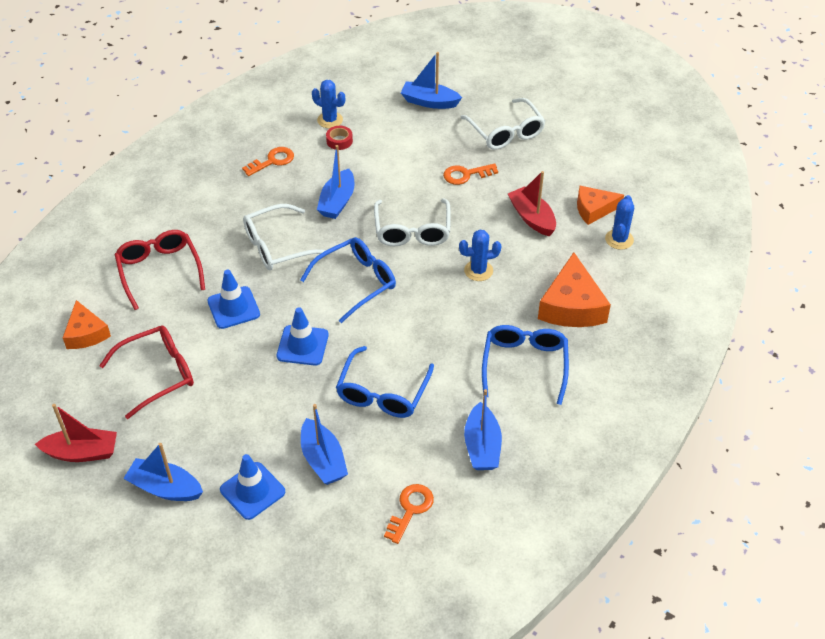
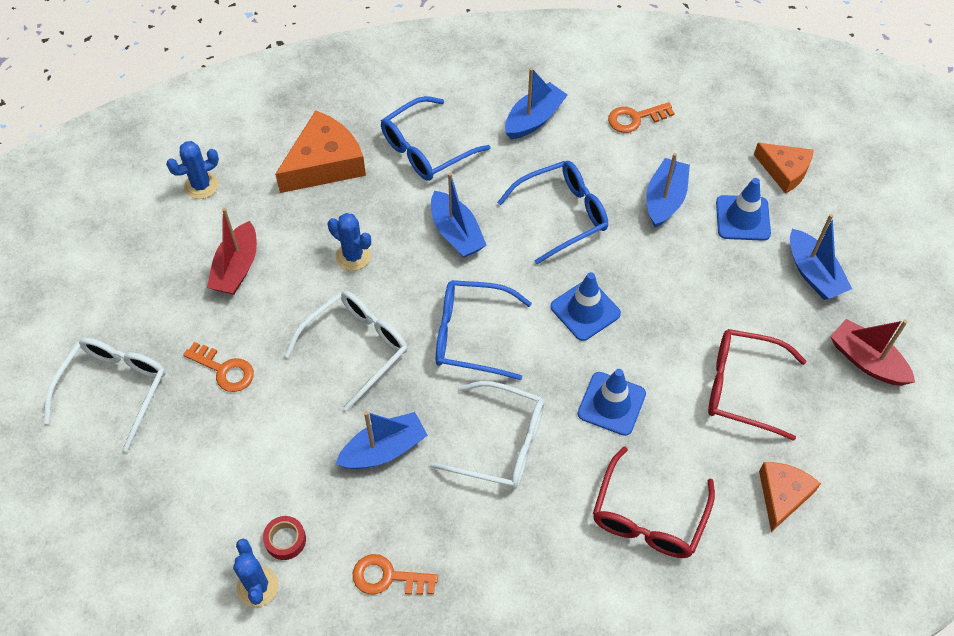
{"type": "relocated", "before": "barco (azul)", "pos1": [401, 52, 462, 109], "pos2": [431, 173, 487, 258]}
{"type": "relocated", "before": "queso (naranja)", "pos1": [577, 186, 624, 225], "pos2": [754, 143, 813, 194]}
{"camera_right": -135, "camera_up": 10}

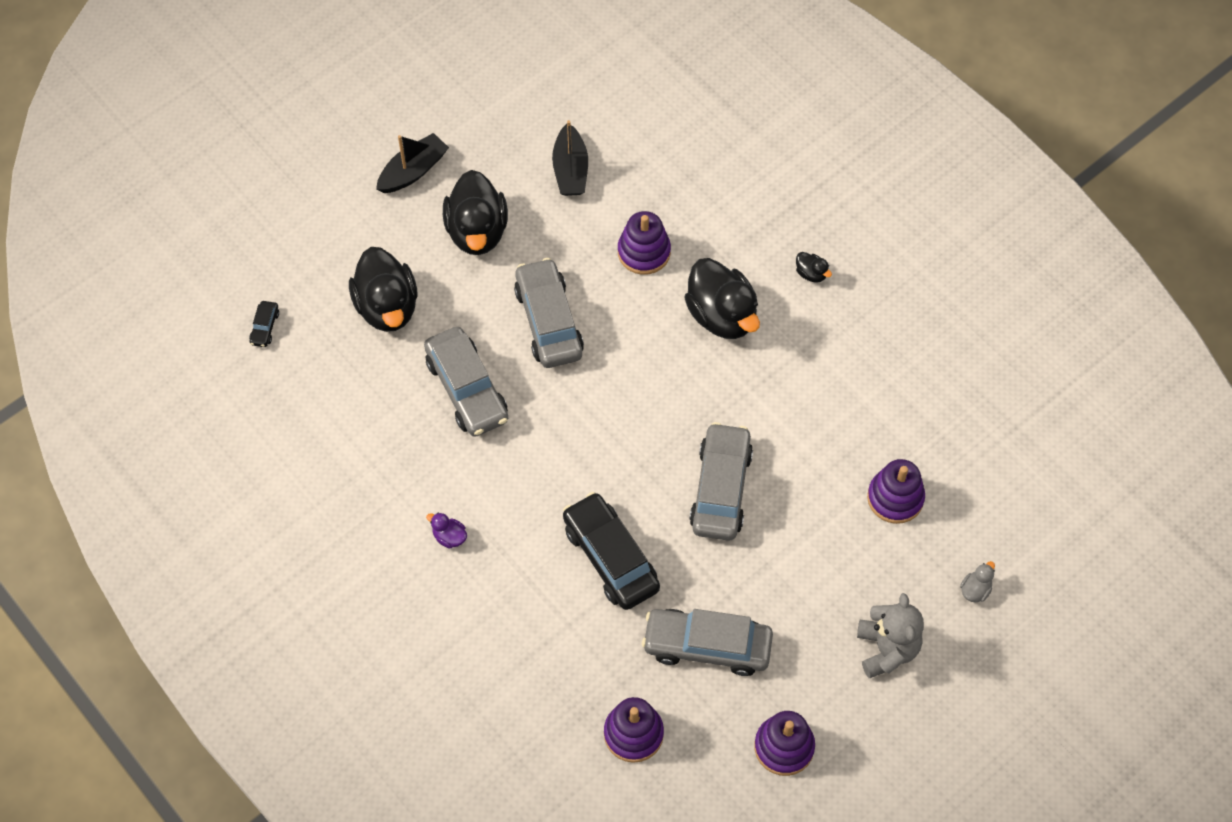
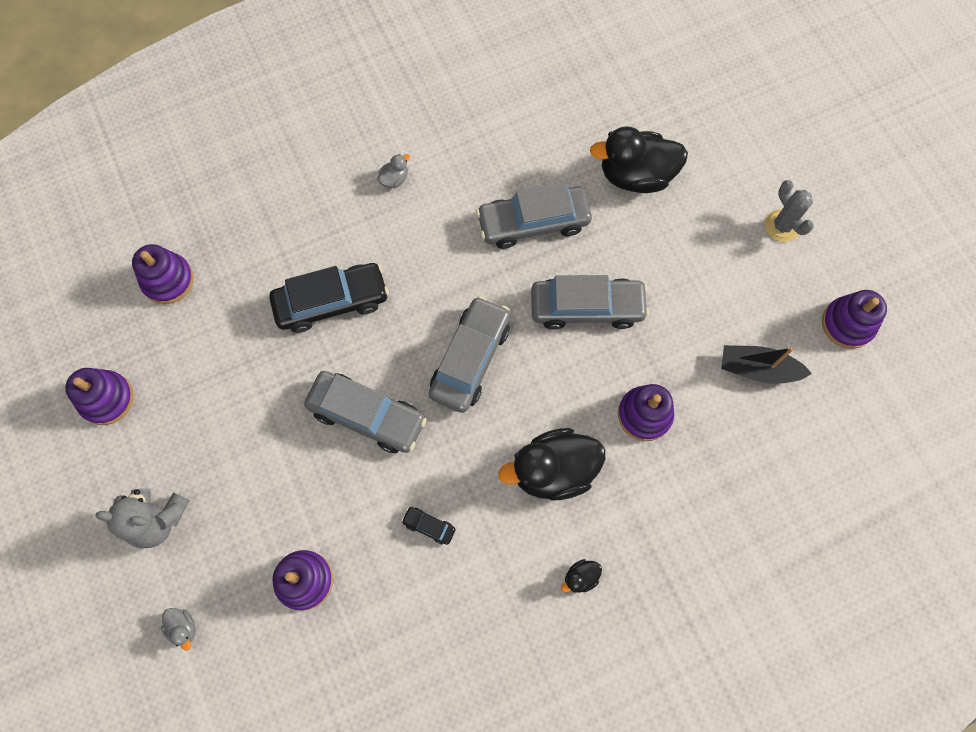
{"type": "relocated", "before": "coche (negro)", "pos1": [249, 301, 279, 347], "pos2": [401, 507, 455, 545]}
{"type": "exchanged", "before": "barco (negro)", "after": "cactus (gris)", "pos1": [376, 133, 449, 193], "pos2": [765, 180, 814, 242]}
{"type": "colour", "before": "pato (morado)", "after": "pato (gris)", "pos1": [426, 513, 467, 549], "pos2": [377, 154, 410, 188]}
{"type": "missing", "before": "pato (negro)", "pos1": [443, 170, 508, 255]}
{"type": "relocated", "before": "coche (gris)", "pos1": [642, 609, 773, 676], "pos2": [429, 296, 510, 413]}
{"type": "appeared", "after": "juguete apilable (morado)", "pos2": [822, 290, 887, 349]}
{"camera_right": 105, "camera_up": 10}

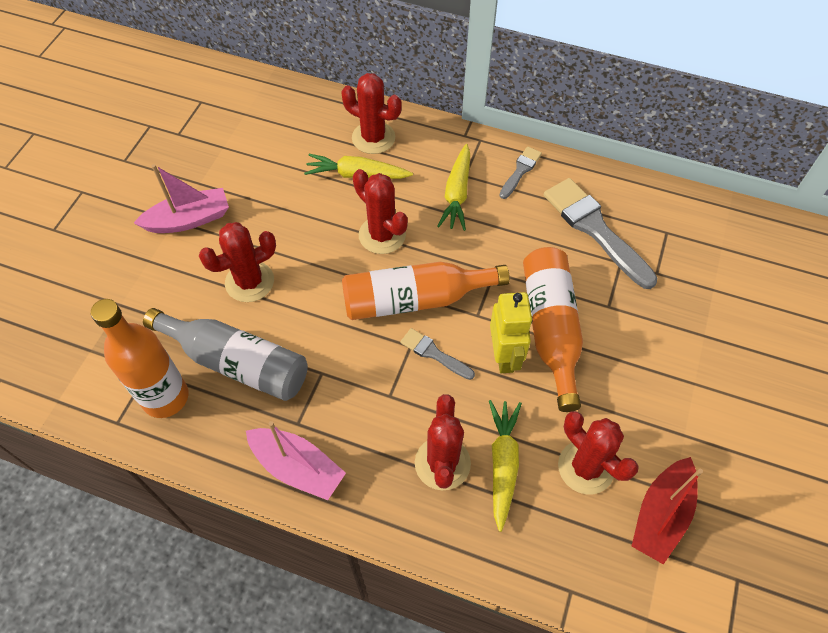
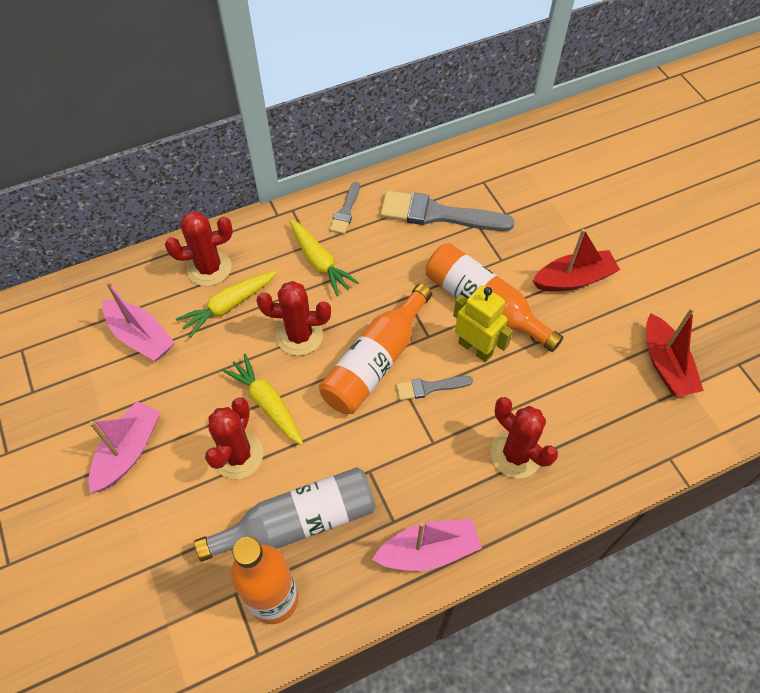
{"type": "relocated", "before": "zanahoria (amarillo)", "pos1": [489, 400, 522, 532], "pos2": [222, 354, 303, 445]}
{"type": "spun", "before": "pincel (gris)", "pos1": [499, 146, 542, 199], "pos2": [330, 182, 360, 234], "turn": -150}
{"type": "missing", "before": "cactus (rojo)", "pos1": [558, 411, 639, 494]}
{"type": "appeared", "after": "barco (rosa)", "pos2": [103, 281, 175, 361]}
{"type": "appeared", "after": "barco (rojo)", "pos2": [533, 229, 620, 291]}
{"camera_right": -45, "camera_up": 0}

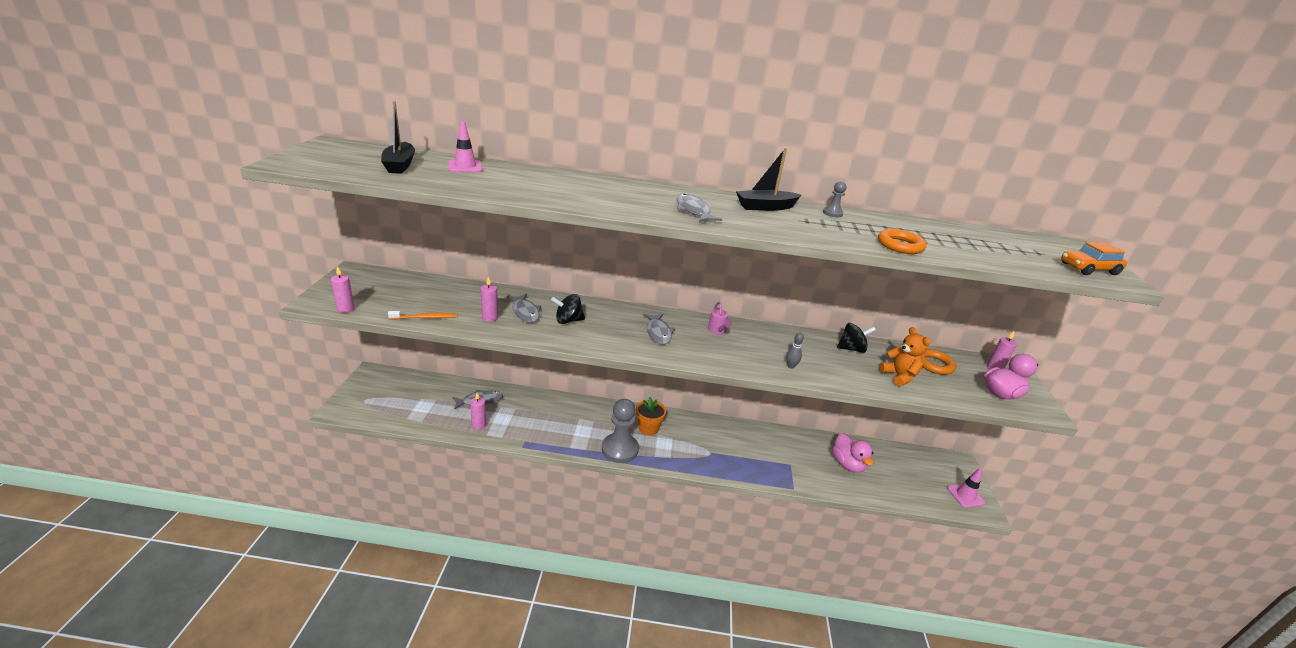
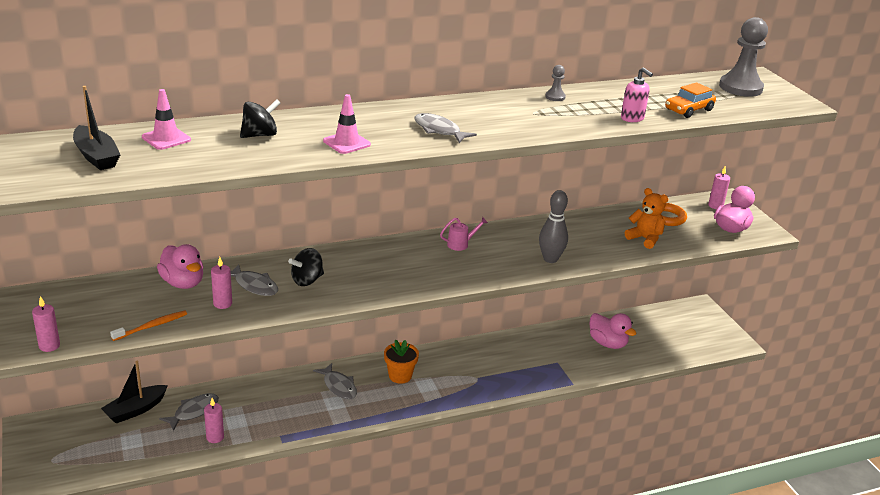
{"type": "relocated", "before": "peón (gris)", "pos1": [602, 399, 639, 463], "pos2": [719, 17, 768, 97]}
{"type": "relocated", "before": "pez (gris)", "pos1": [643, 314, 675, 345], "pos2": [313, 363, 357, 400]}
{"type": "spun", "before": "regadera (rosa)", "pos1": [708, 302, 732, 334], "pos2": [440, 217, 488, 251], "turn": -75}
{"type": "relocated", "before": "barco (negro)", "pos1": [736, 148, 801, 211], "pos2": [101, 361, 168, 423]}
{"type": "size", "before": "bolo (gris)", "pos1": [786, 333, 804, 369], "pos2": [539, 190, 568, 263], "scale": 1.87}
{"type": "relocated", "before": "peonza (negro)", "pos1": [837, 323, 876, 353], "pos2": [240, 99, 280, 138]}
{"type": "exchanged", "before": "anillo (naranja)", "after": "dispensador de jabón (rosa)", "pos1": [878, 229, 927, 254], "pos2": [621, 67, 653, 122]}
{"type": "relocated", "before": "cono de tráfico (rosa)", "pos1": [947, 468, 985, 508], "pos2": [323, 94, 371, 154]}
{"type": "relocated", "before": "coche (naranja)", "pos1": [1061, 242, 1127, 275], "pos2": [665, 82, 716, 118]}
{"type": "appeared", "after": "pato (rosa)", "pos2": [157, 244, 203, 289]}
{"camera_right": -25, "camera_up": 0}

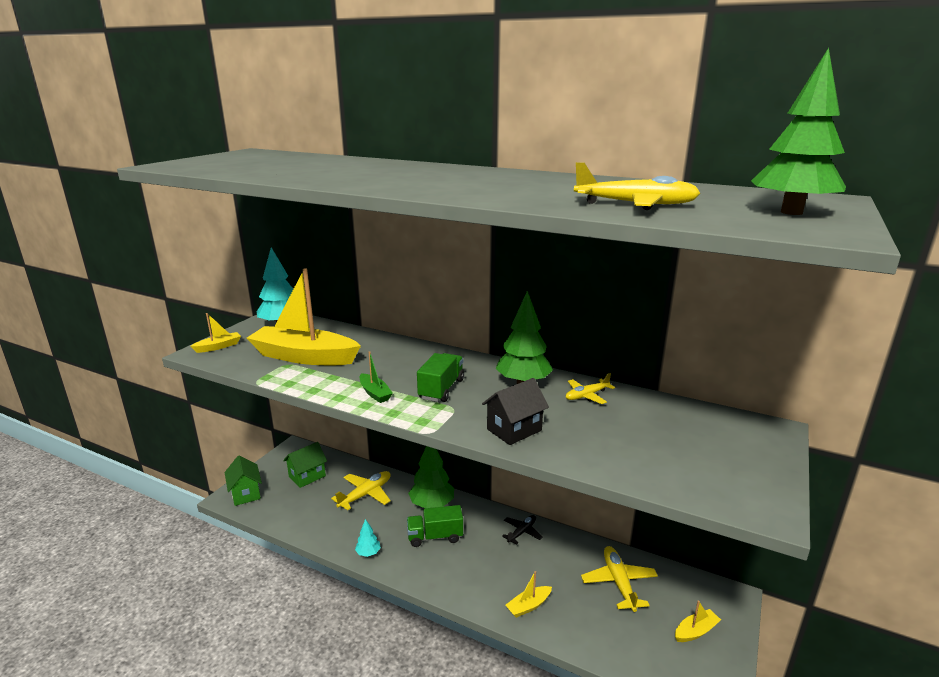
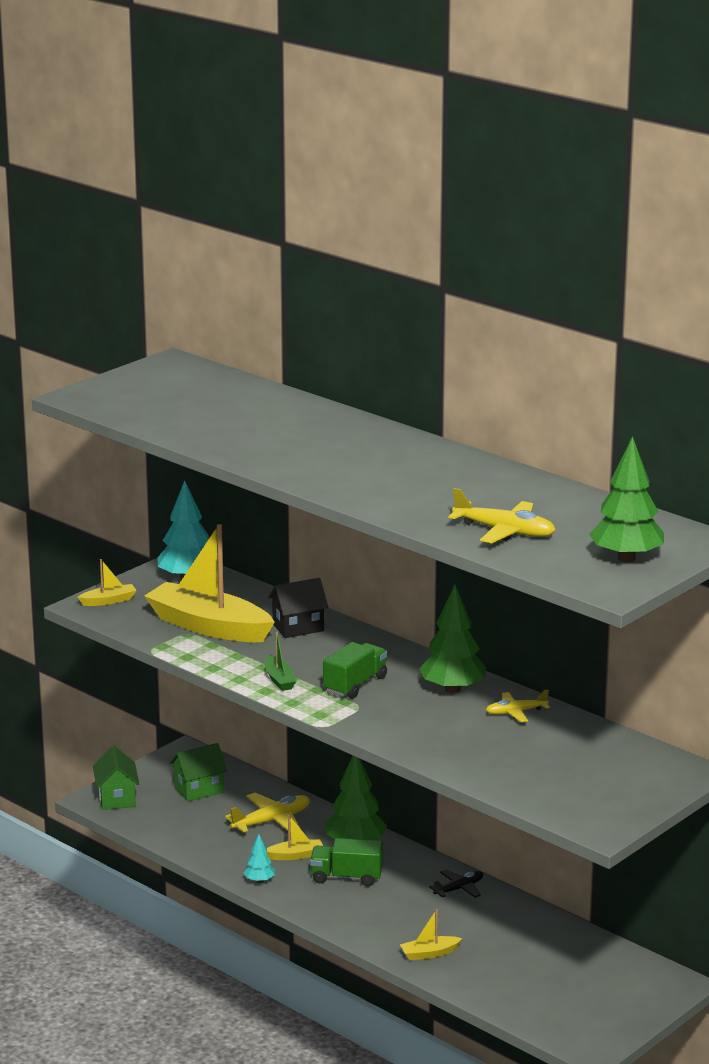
{"type": "relocated", "before": "casa (negro)", "pos1": [482, 378, 549, 445], "pos2": [268, 578, 328, 638]}
{"type": "missing", "before": "avión (amarillo)", "pos1": [581, 546, 658, 612]}
{"type": "relocated", "before": "barco (amarillo)", "pos1": [675, 600, 721, 642], "pos2": [266, 815, 323, 860]}
{"camera_right": 15, "camera_up": 0}

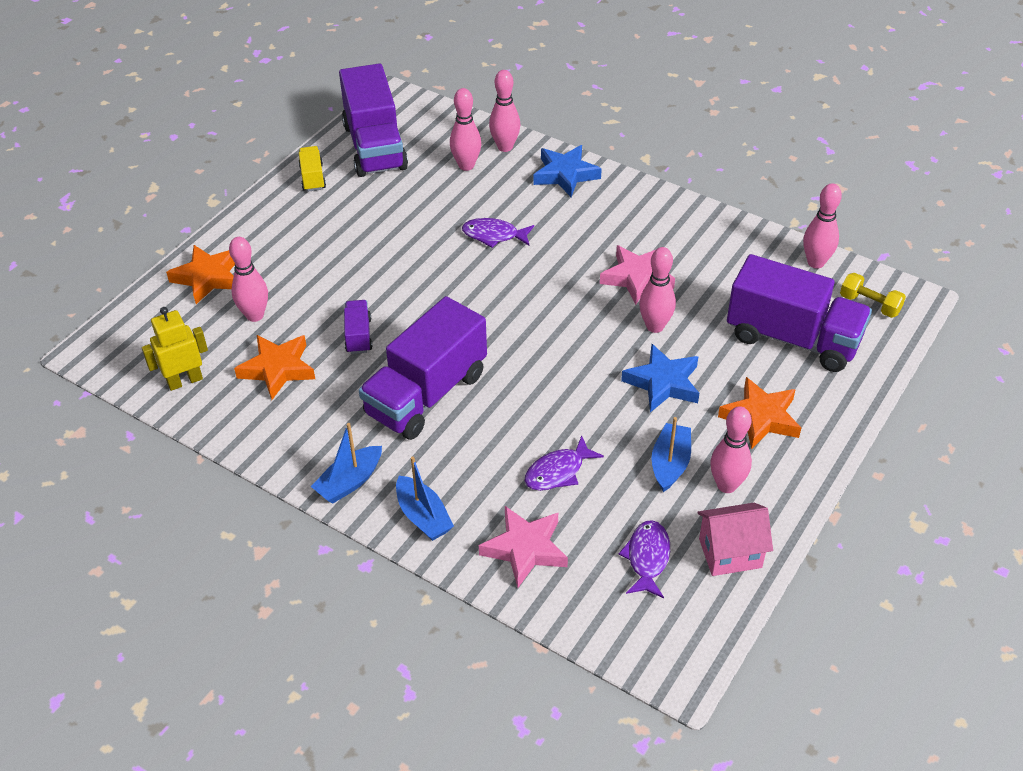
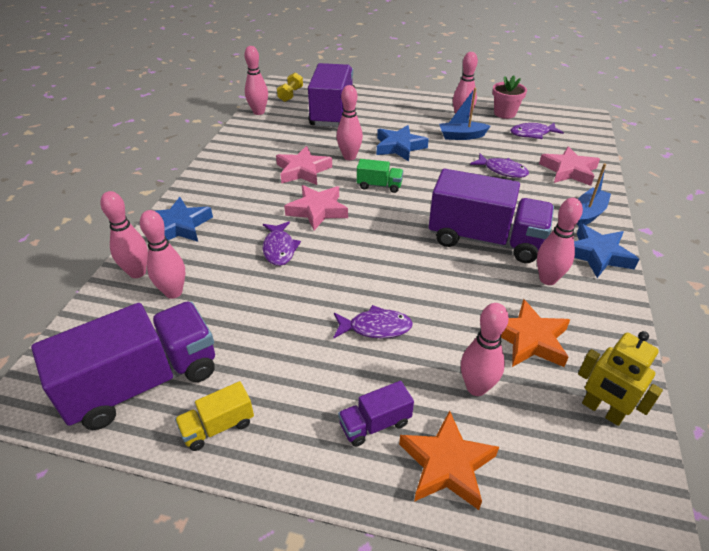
{"type": "exchanged", "before": "barco (azul)", "after": "estrella (azul)", "pos1": [311, 423, 382, 504], "pos2": [574, 223, 639, 278]}
{"type": "relocated", "before": "camión (morado)", "pos1": [344, 300, 373, 354], "pos2": [338, 381, 414, 447]}
{"type": "exchanged", "before": "casa (rosa)", "after": "maceta (rosa)", "pos1": [697, 503, 773, 576], "pos2": [493, 75, 527, 119]}
{"type": "missing", "before": "estrella (naranja)", "pos1": [718, 377, 801, 449]}
{"type": "appeared", "after": "estrella (rosa)", "pos2": [284, 185, 348, 230]}
{"type": "appeared", "after": "pez (morado)", "pos2": [334, 305, 413, 339]}
{"type": "appeared", "after": "camión (verde)", "pos2": [357, 159, 403, 193]}
{"type": "appeared", "after": "bolo (rosa)", "pos2": [537, 198, 583, 285]}
{"camera_right": -110, "camera_up": -5}

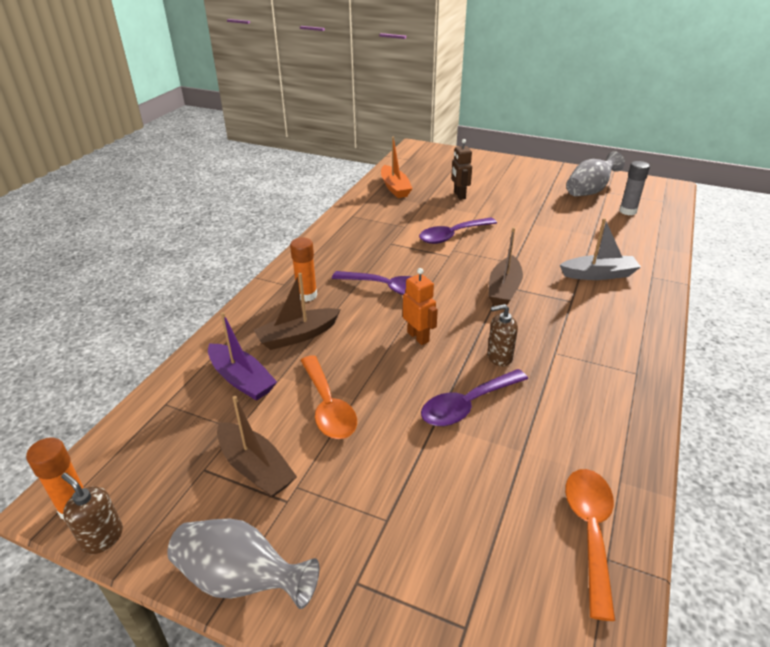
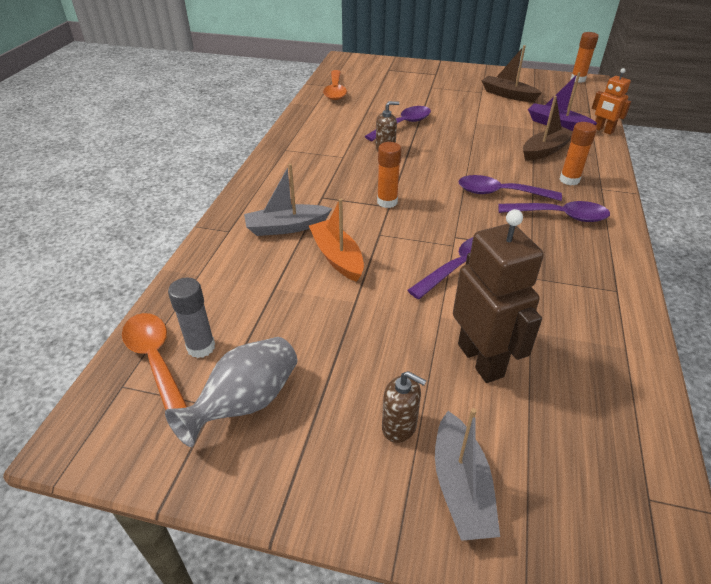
{"type": "relocated", "before": "dispensador de jabón (marrón)", "pos1": [61, 473, 123, 554], "pos2": [382, 371, 427, 443]}
{"type": "missing", "before": "florero (gris)", "pos1": [167, 518, 319, 609]}
{"type": "relocated", "before": "cuchara (naranja)", "pos1": [300, 355, 357, 439], "pos2": [122, 313, 187, 410]}
{"type": "relocated", "before": "barco (naranja)", "pos1": [381, 137, 413, 198], "pos2": [309, 198, 364, 282]}
{"type": "relocated", "before": "robot (naranja)", "pos1": [403, 268, 438, 345], "pos2": [592, 68, 631, 135]}
{"type": "size", "before": "robot (marrón)", "pos1": [451, 139, 472, 200], "pos2": [453, 209, 544, 383], "scale": 1.76}
{"type": "exchanged", "before": "barco (marrón)", "after": "barra de pegamento (naranja)", "pos1": [488, 227, 523, 306], "pos2": [377, 142, 401, 208]}
{"type": "appeared", "after": "barco (gris)", "pos2": [435, 408, 500, 541]}
{"type": "appeared", "after": "cuchara (morado)", "pos2": [498, 201, 610, 222]}
{"camera_right": 170, "camera_up": 5}

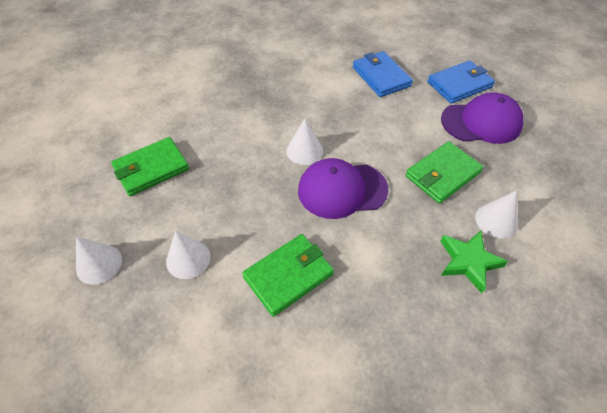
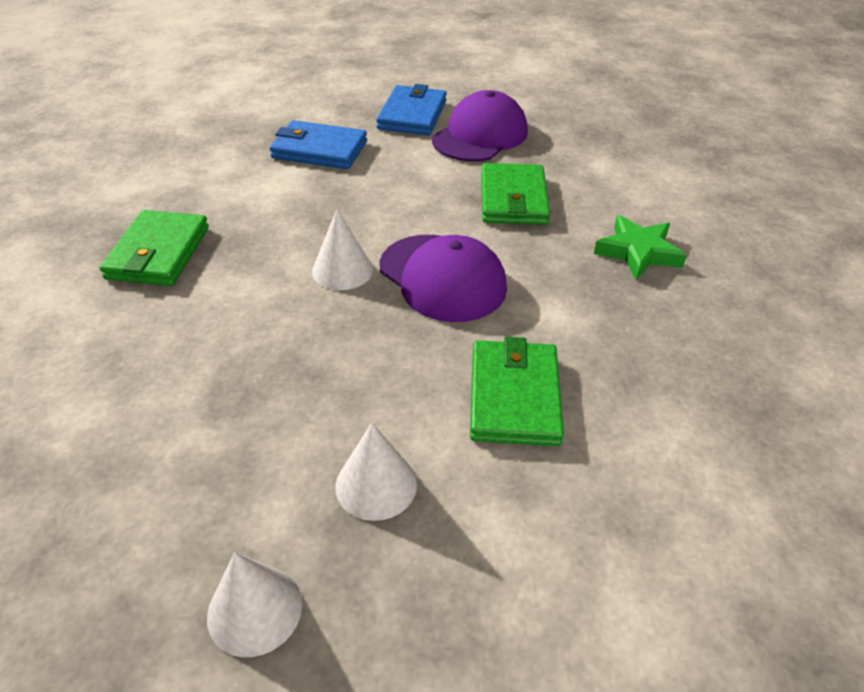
{"type": "relocated", "before": "cartera (verde)", "pos1": [111, 137, 189, 196], "pos2": [100, 210, 209, 286]}
{"type": "spun", "before": "gorra (morado)", "pos1": [298, 158, 389, 219], "pos2": [379, 235, 507, 322], "turn": -75}
{"type": "missing", "before": "cono (blanco)", "pos1": [475, 191, 518, 239]}
{"camera_right": -50, "camera_up": -10}

